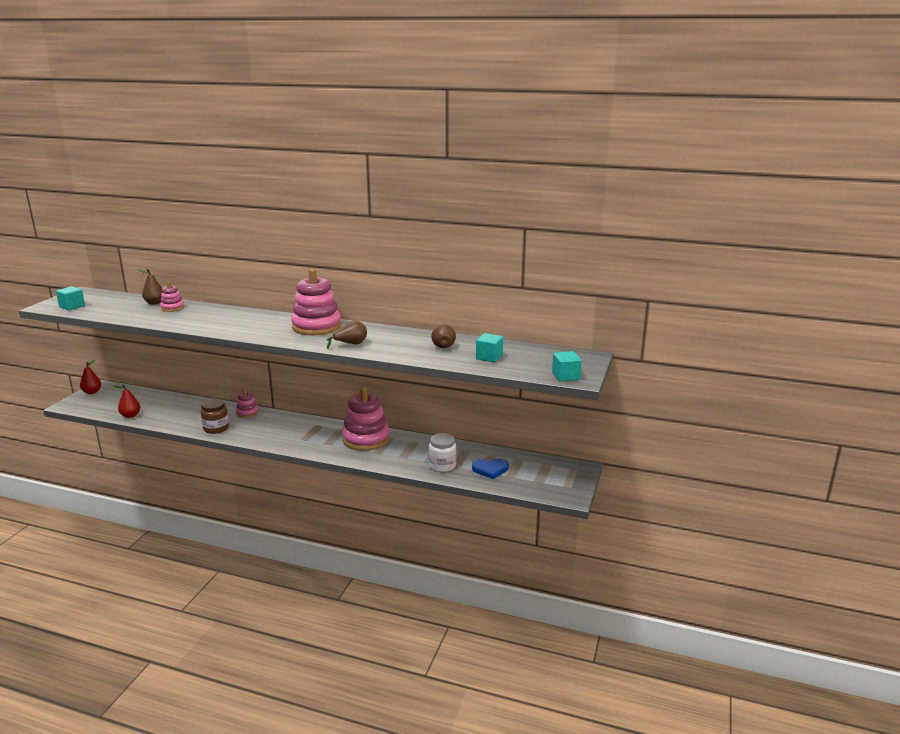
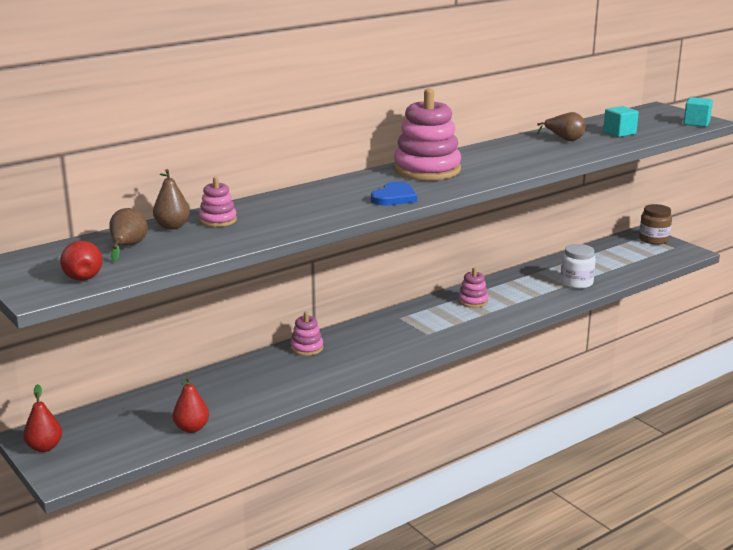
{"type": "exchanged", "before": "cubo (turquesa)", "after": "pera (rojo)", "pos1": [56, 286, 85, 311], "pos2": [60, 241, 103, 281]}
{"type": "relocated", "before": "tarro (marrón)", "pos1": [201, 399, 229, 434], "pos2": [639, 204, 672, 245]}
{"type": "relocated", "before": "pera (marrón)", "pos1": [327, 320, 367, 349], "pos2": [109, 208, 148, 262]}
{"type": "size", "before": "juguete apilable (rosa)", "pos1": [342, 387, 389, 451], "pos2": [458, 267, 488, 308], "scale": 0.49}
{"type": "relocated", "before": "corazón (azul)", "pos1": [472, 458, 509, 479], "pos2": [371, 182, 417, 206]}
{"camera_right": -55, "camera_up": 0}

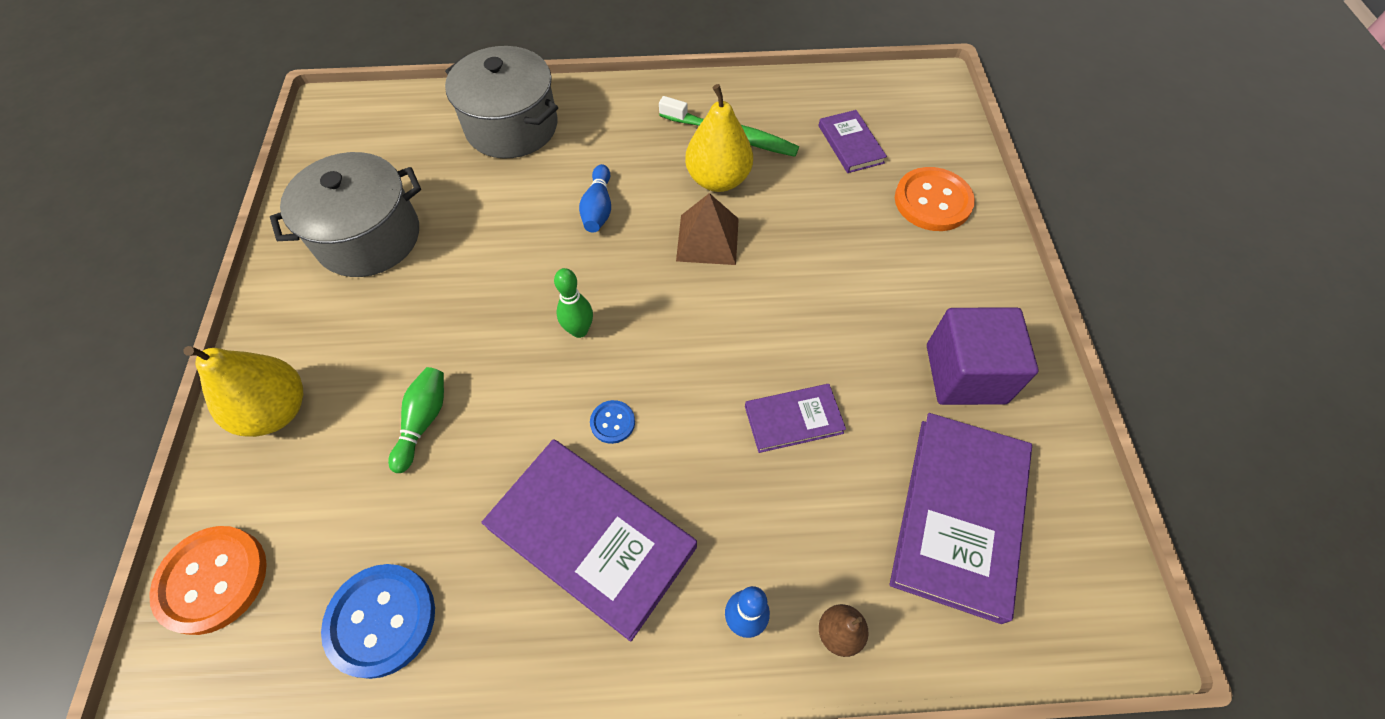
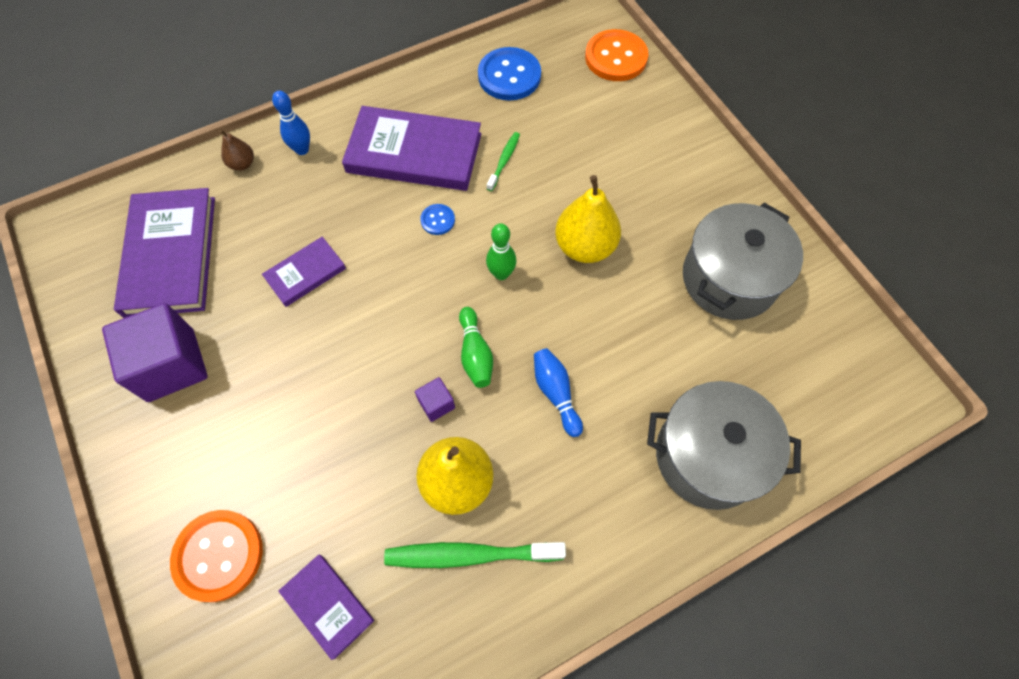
{"type": "relocated", "before": "pera (amarillo)", "pos1": [183, 346, 303, 437], "pos2": [555, 175, 621, 263]}
{"type": "relocated", "before": "bolo (verde)", "pos1": [388, 367, 444, 473], "pos2": [459, 307, 493, 388]}
{"type": "exchanged", "before": "pirámide (marrón)", "after": "cubo (morado)", "pos1": [676, 193, 739, 265], "pos2": [415, 377, 455, 422]}
{"type": "appeared", "after": "cepillo de dientes (verde)", "pos2": [487, 132, 520, 191]}
{"camera_right": 155, "camera_up": 5}

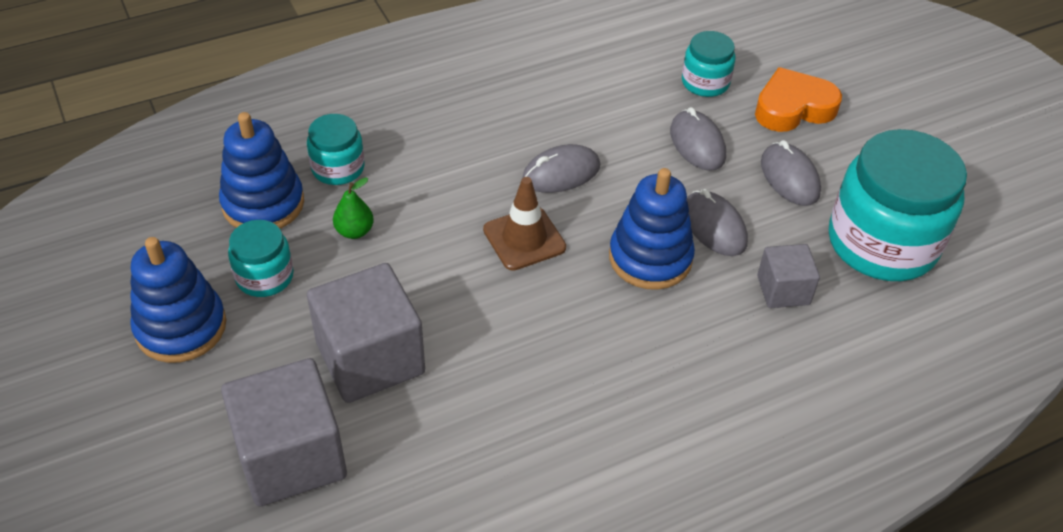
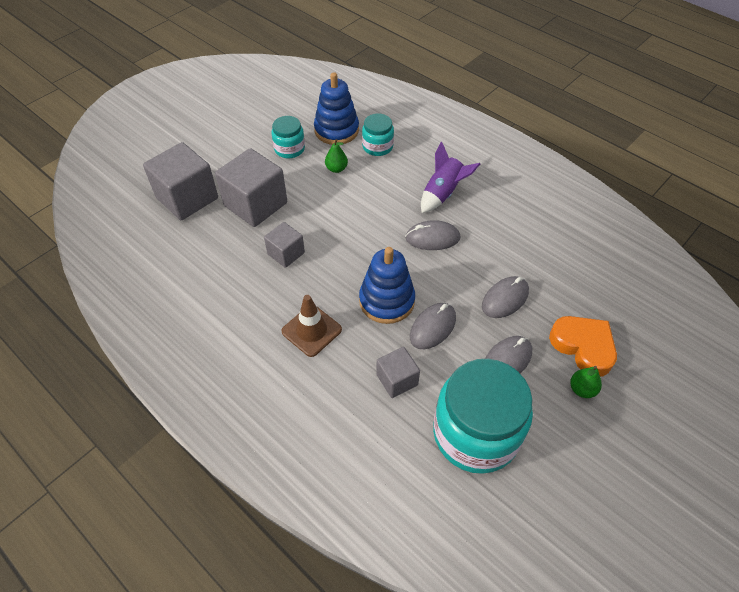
{"type": "missing", "before": "juguete apilable (azul)", "pos1": [130, 237, 226, 363]}
{"type": "relocated", "before": "cono de tráfico (marrón)", "pos1": [483, 177, 566, 271], "pos2": [281, 295, 342, 357]}
{"type": "spun", "before": "ratón (gris)", "pos1": [522, 144, 600, 193], "pos2": [405, 220, 460, 250], "turn": -45}
{"type": "missing", "before": "tarro (turquesa)", "pos1": [682, 31, 736, 97]}
{"type": "appeared", "after": "cubo (gris)", "pos2": [264, 222, 305, 268]}
{"type": "appeared", "after": "cohete (morado)", "pos2": [421, 142, 480, 213]}
{"type": "appeared", "after": "pera (verde)", "pos2": [570, 366, 602, 398]}
{"camera_right": 70, "camera_up": 5}

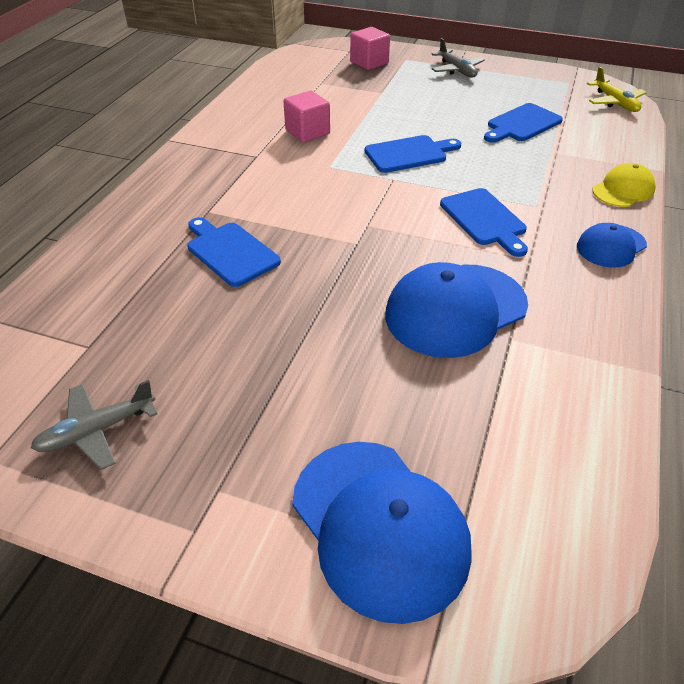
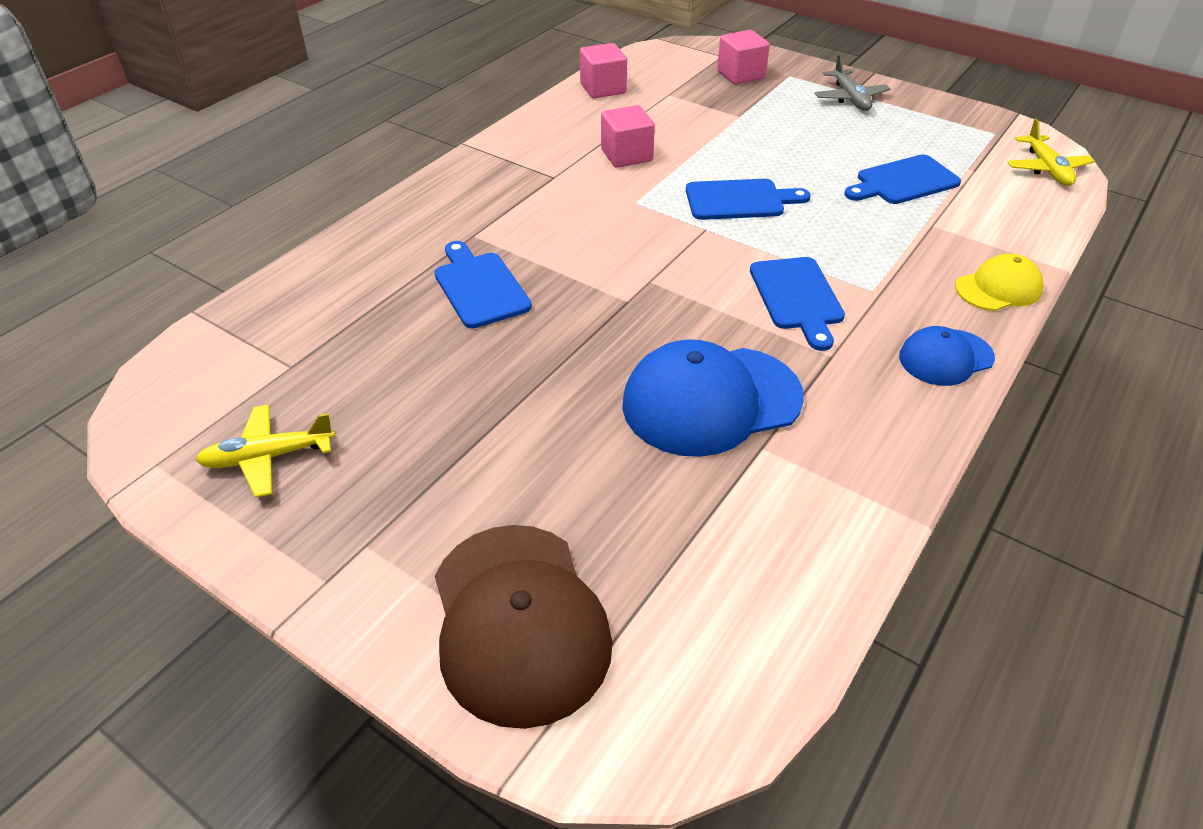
{"type": "colour", "before": "avión (gris)", "after": "avión (amarillo)", "pos1": [31, 380, 157, 470], "pos2": [196, 405, 335, 498]}
{"type": "colour", "before": "gorra (azul)", "after": "gorra (marrón)", "pos1": [292, 442, 472, 624], "pos2": [435, 525, 613, 729]}
{"type": "appeared", "after": "cubo (rosa)", "pos2": [580, 43, 627, 98]}
{"camera_right": 15, "camera_up": 0}

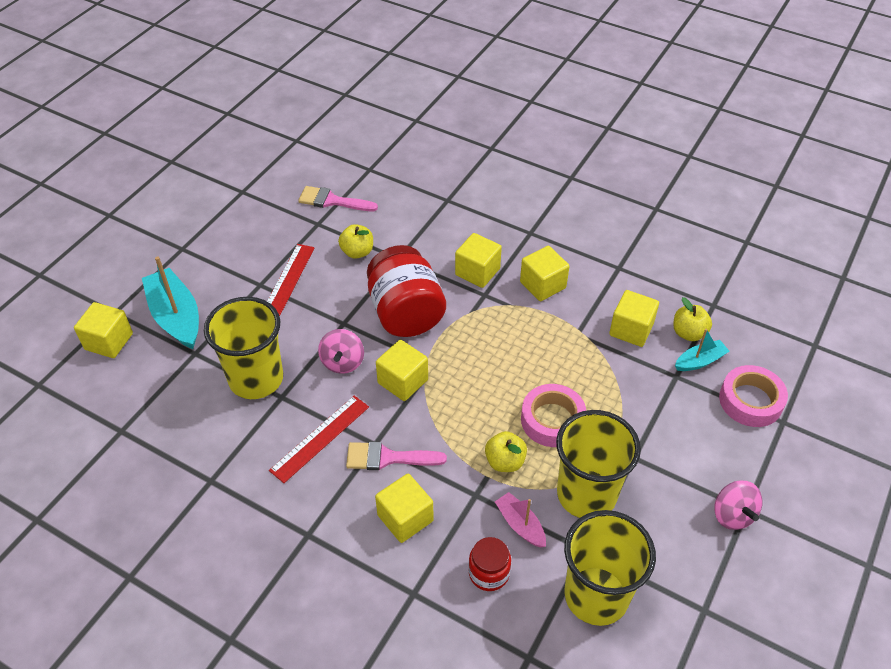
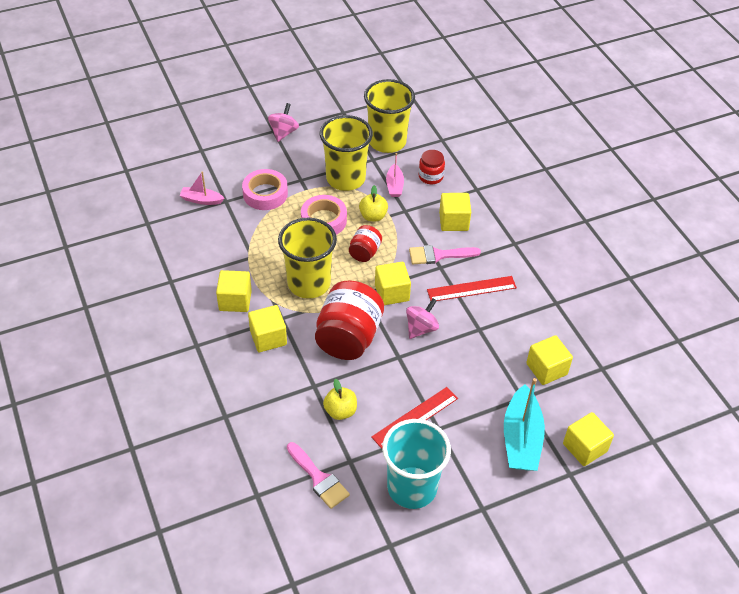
{"type": "relocated", "before": "vaso (amarillo)", "pos1": [204, 297, 283, 399], "pos2": [278, 218, 337, 299]}
{"type": "spun", "before": "pincel (rosa)", "pos1": [346, 442, 447, 470], "pos2": [409, 245, 481, 264], "turn": 135}
{"type": "relocated", "before": "cubo (amarillo)", "pos1": [609, 290, 659, 347], "pos2": [526, 335, 573, 385]}
{"type": "missing", "before": "manzana (amarillo)", "pos1": [673, 297, 712, 341]}
{"type": "colour", "before": "barco (turquesa)", "after": "barco (rosa)", "pos1": [675, 329, 729, 371], "pos2": [179, 171, 224, 205]}
{"type": "relocated", "before": "cinta adhesiva (rosa)", "pos1": [719, 365, 788, 427], "pos2": [242, 169, 288, 210]}
{"type": "appeared", "after": "tarro (rojo)", "pos2": [349, 225, 382, 262]}
{"type": "appeared", "after": "vaso (turquesa)", "pos2": [382, 419, 451, 509]}
{"camera_right": -145, "camera_up": 0}

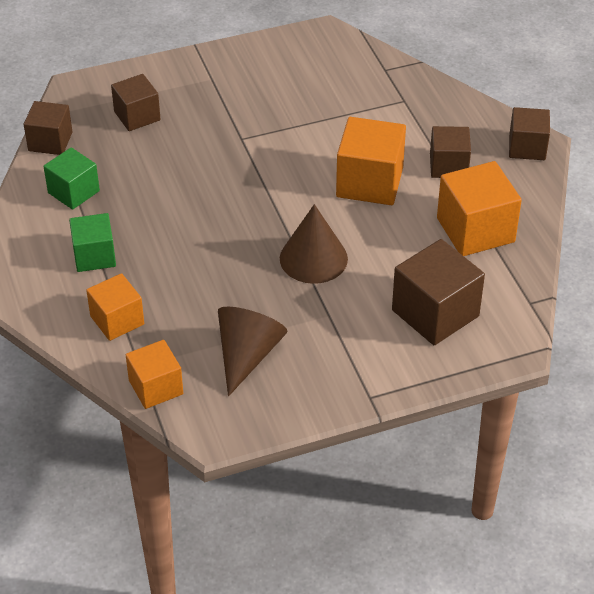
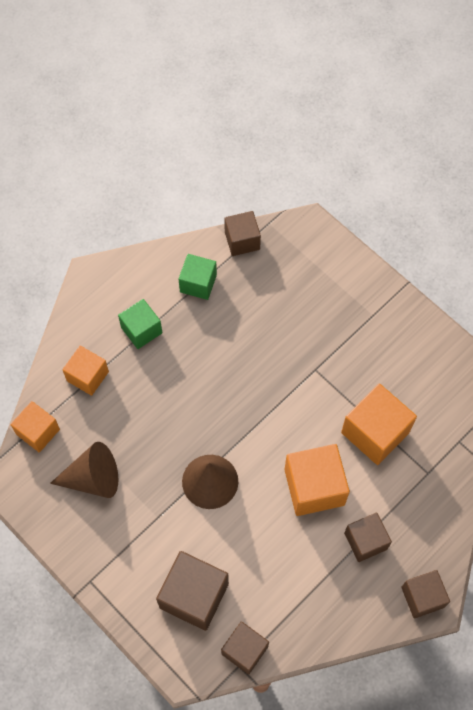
{"type": "relocated", "before": "cubo (marrón)", "pos1": [111, 74, 161, 131], "pos2": [221, 621, 269, 675]}
{"type": "relocated", "before": "cubo (naranja)", "pos1": [437, 161, 522, 256], "pos2": [341, 383, 417, 465]}
{"camera_right": 65, "camera_up": 20}

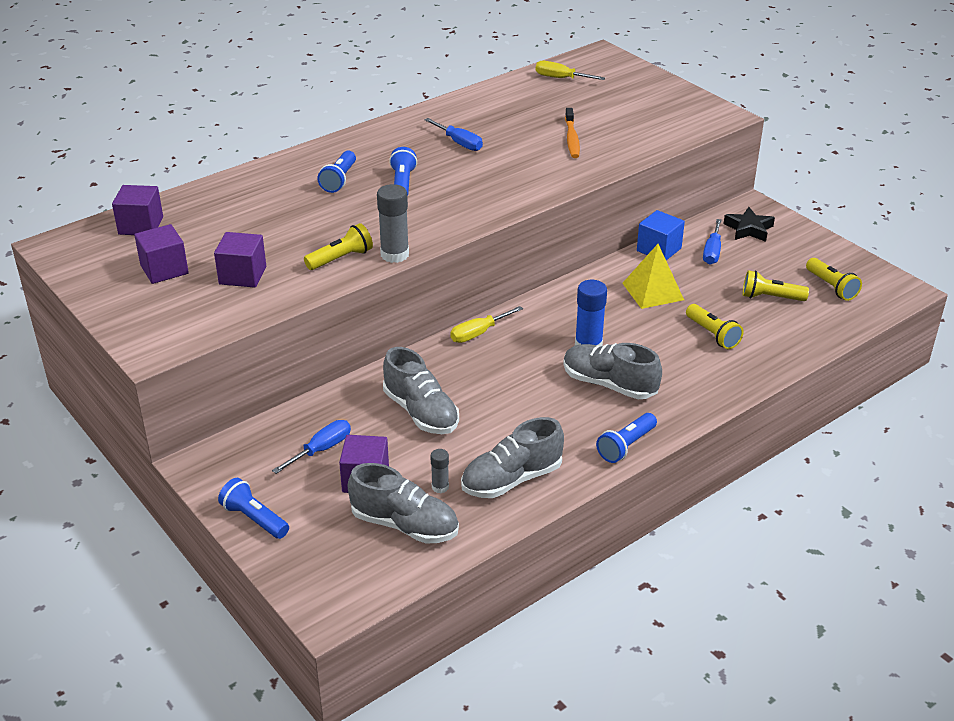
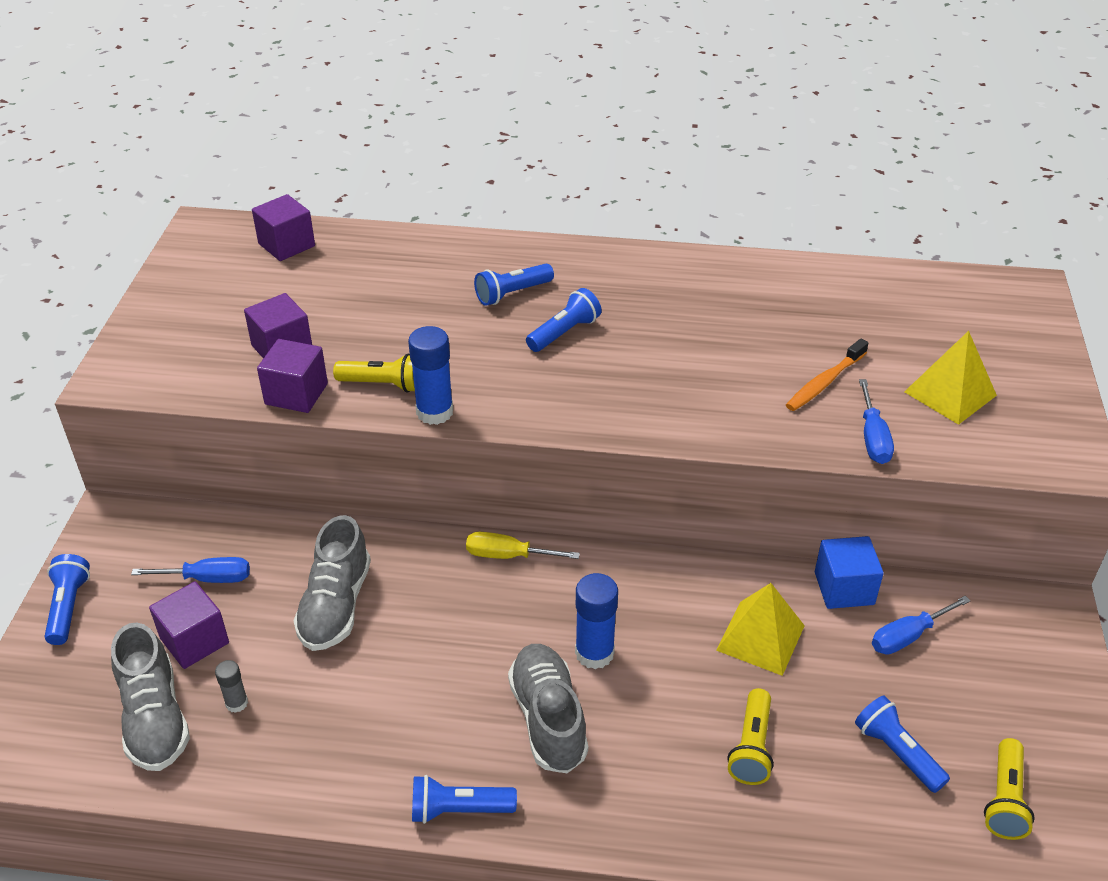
{"type": "relocated", "before": "cubo (morado)", "pos1": [134, 224, 189, 284], "pos2": [257, 339, 328, 413]}
{"type": "colour", "before": "barra de pegamento (gris)", "after": "barra de pegamento (azul)", "pos1": [377, 184, 409, 263], "pos2": [408, 326, 453, 425]}
{"type": "relocated", "before": "destornillador (azul)", "pos1": [424, 118, 483, 151], "pos2": [859, 379, 894, 464]}
{"type": "missing", "before": "zapato (gris)", "pos1": [461, 417, 564, 498]}
{"type": "missing", "before": "destornillador (amarillo)", "pos1": [536, 61, 605, 80]}
{"type": "missing", "before": "estrella (negro)", "pos1": [724, 207, 775, 242]}
{"type": "colour", "before": "lámpara de mano (amarillo)", "after": "lámpara de mano (azul)", "pos1": [743, 270, 809, 301], "pos2": [855, 696, 950, 793]}
{"type": "appeared", "after": "pirámide (amarillo)", "pos2": [904, 331, 997, 425]}
{"camera_right": 45, "camera_up": 5}

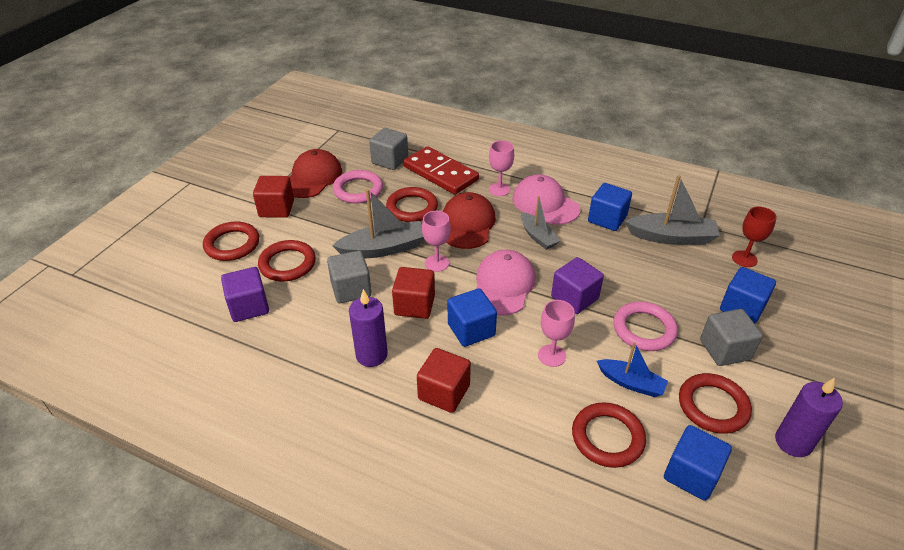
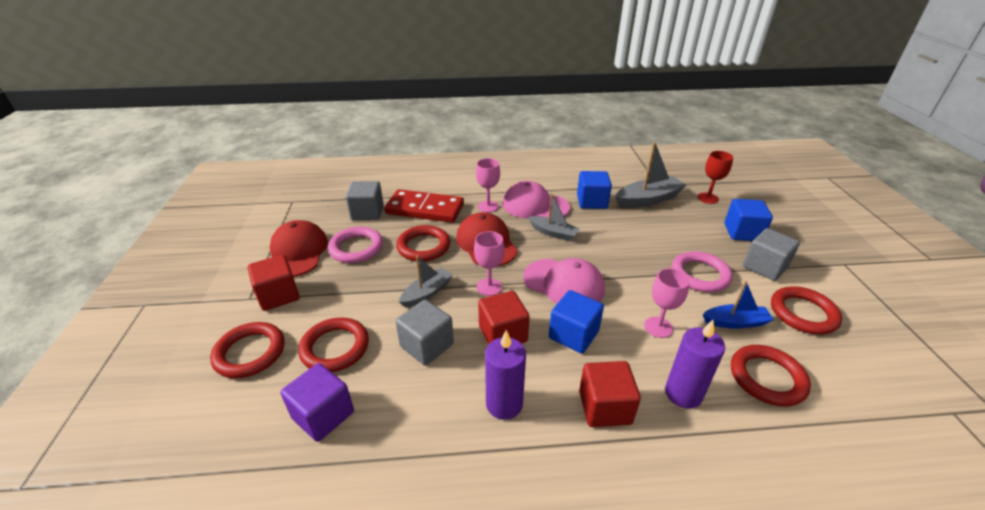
{"type": "size", "before": "barco (gris)", "pos1": [332, 189, 424, 258], "pos2": [399, 256, 453, 308], "scale": 0.63}
{"type": "spun", "before": "gorra (rosa)", "pos1": [476, 250, 536, 316], "pos2": [523, 258, 605, 304], "turn": 135}
{"type": "missing", "before": "cubo (morado)", "pos1": [551, 257, 604, 314]}
{"type": "missing", "before": "cubo (azul)", "pos1": [664, 425, 732, 501]}
{"type": "relocated", "before": "vela (morado)", "pos1": [775, 378, 843, 457], "pos2": [665, 320, 725, 409]}
{"camera_right": -30, "camera_up": -5}

